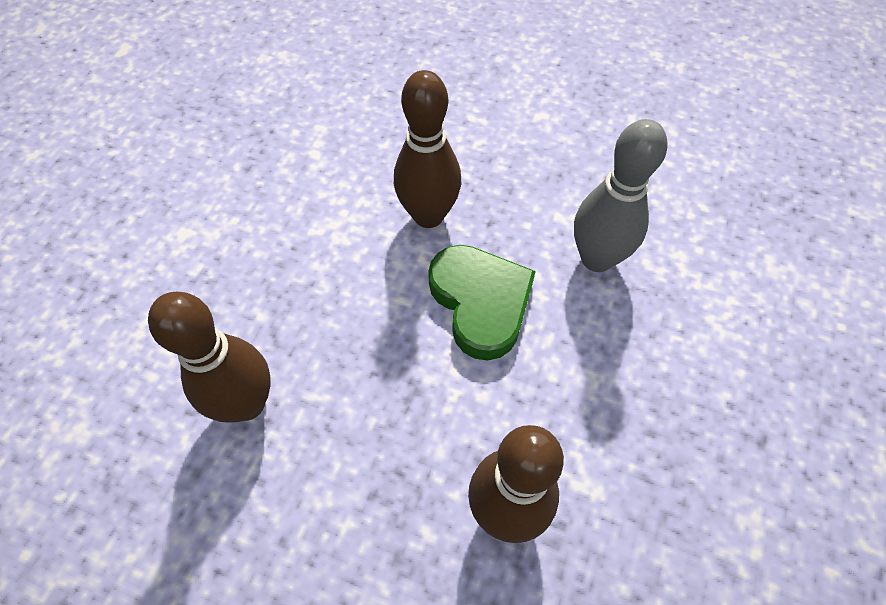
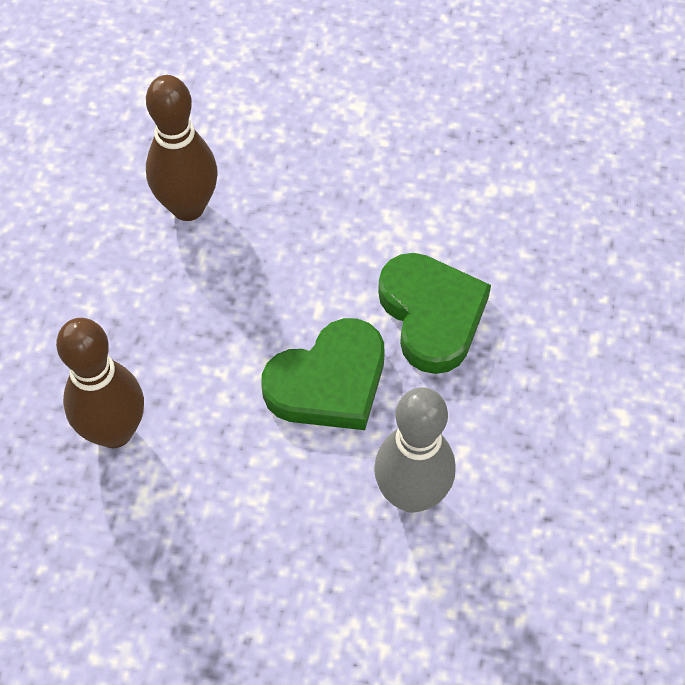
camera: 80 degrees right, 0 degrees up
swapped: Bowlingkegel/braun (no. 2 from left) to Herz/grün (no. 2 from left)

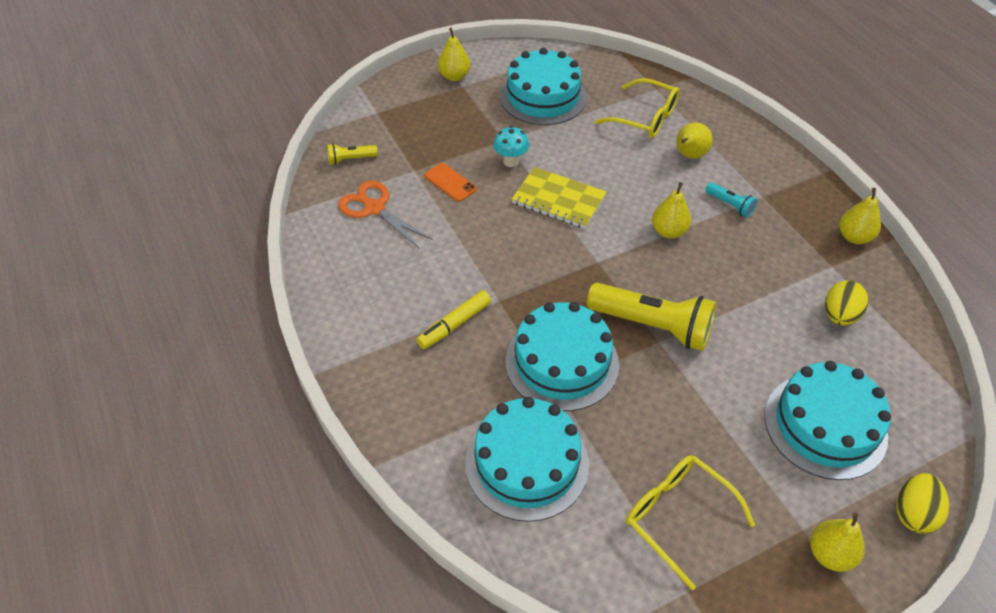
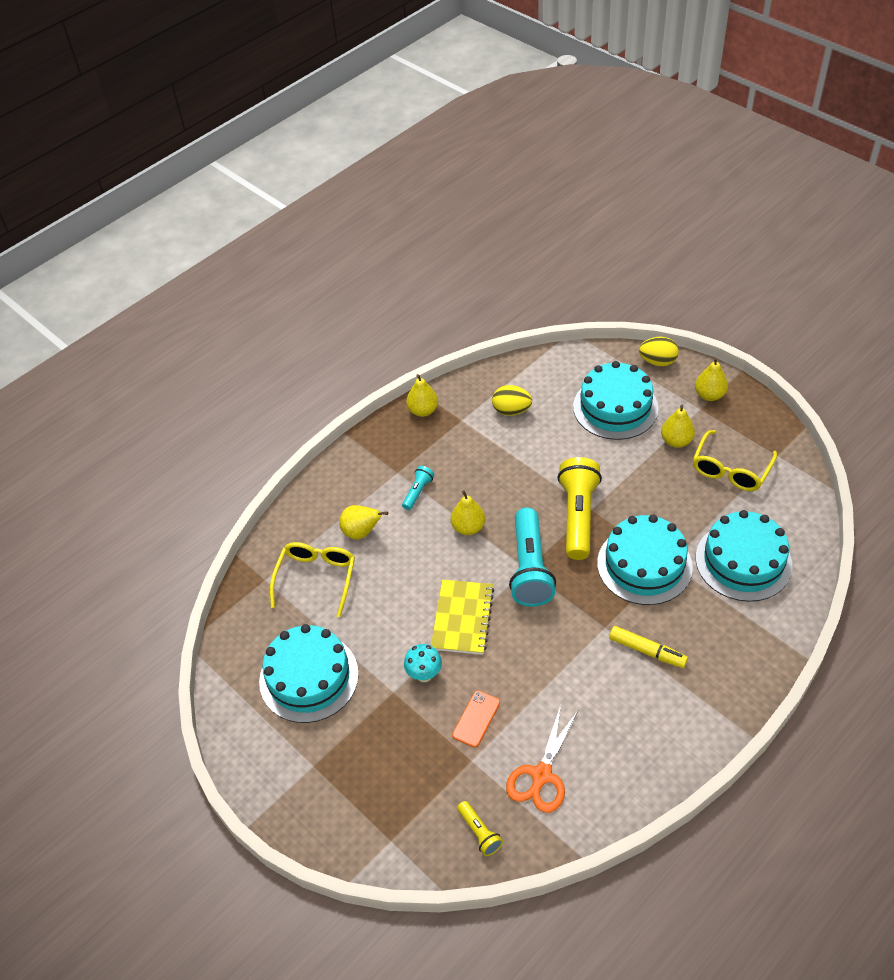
camera: 105 degrees left, 0 degrees up
new: Taschenlampe/türkis (no. 2 from left)
shifted: Birne/gelb (no. 1 from left in the first image) to Birne/gelb (no. 4 from left)

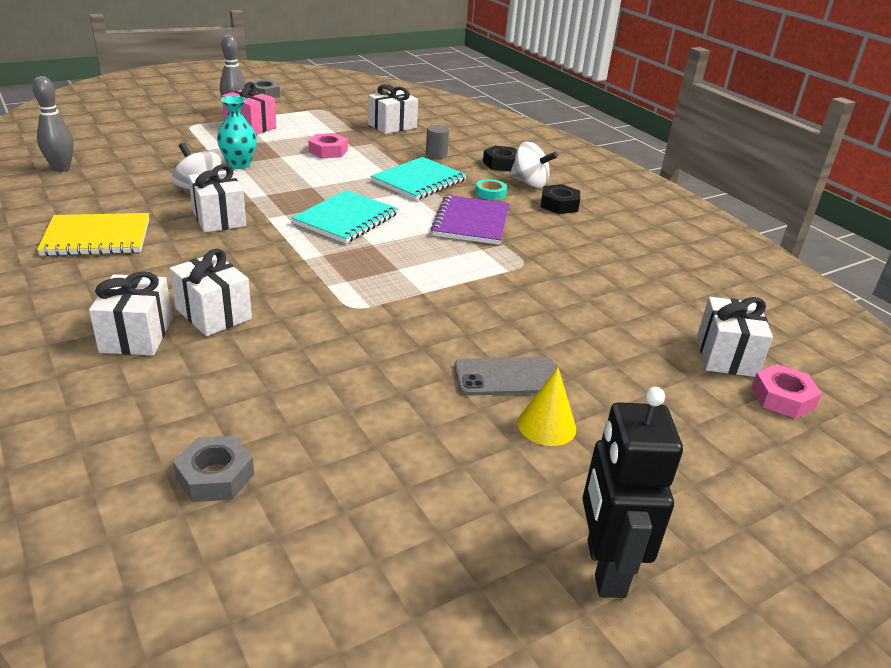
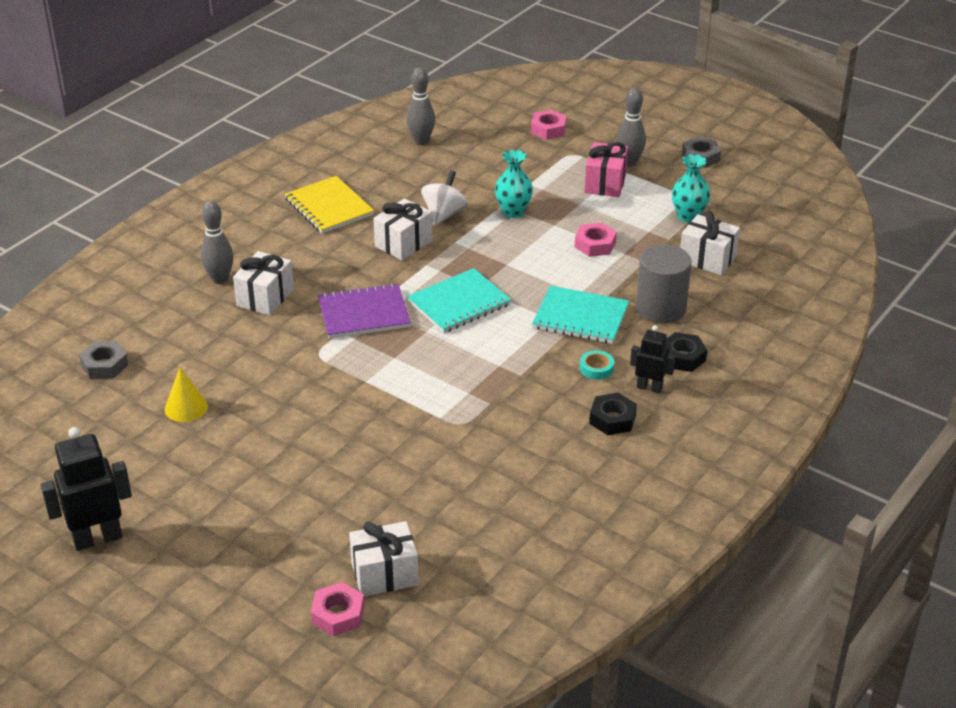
camera: 70 degrees right, 5 degrees up
gone: Handy/grau
new: Sechskantmutter/rosa (no. 2 from left); Vase/türkis (no. 2 from left)
shifted: Notizbuch/lila; Kegel/gelb
swapped: Kreisel/weiß (no. 2 from left) to Roboter/schwarz (no. 2 from left); Geschenk/weiß (no. 1 from left) to Bowlingkegel/grau (no. 1 from left)
rotated: Notizbuch/türkis (no. 1 from left) 45 degrees counterclockwise
scaled: Vollzylinder/grau x1.98

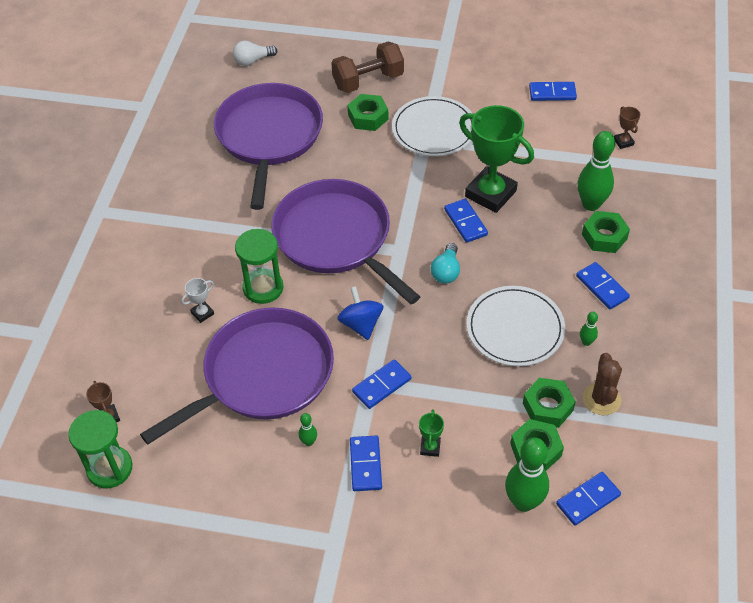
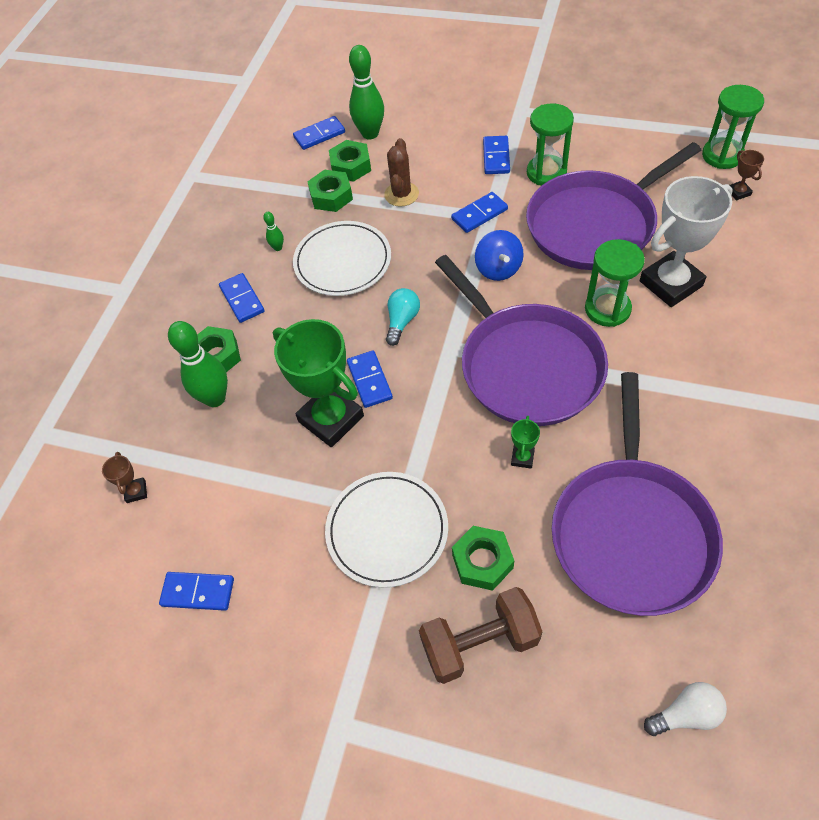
camera: 170 degrees left, 5 degrees up
shifted: Kaktus/braun; Pokal/grün (no. 1 from left in the first image) to Pokal/grün (no. 2 from left)
swapped: Bowlingkegel/grün (no. 1 from left) to Sanduhr/grün (no. 1 from left)
scaled: Pokal/weiß x2.40

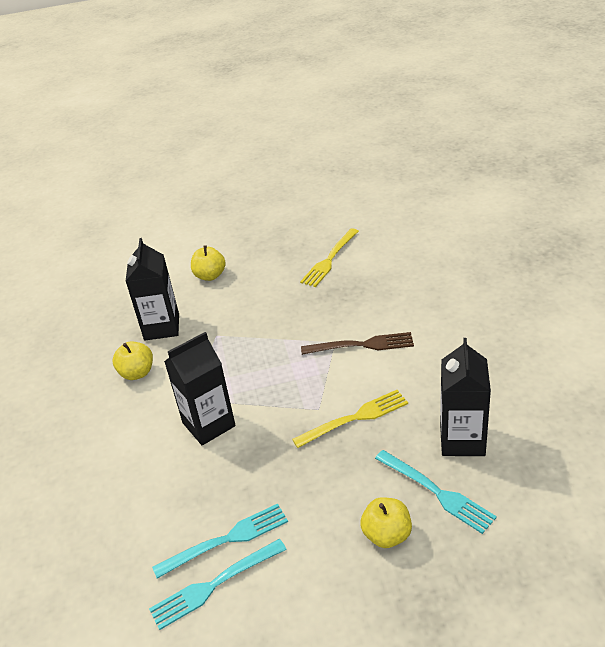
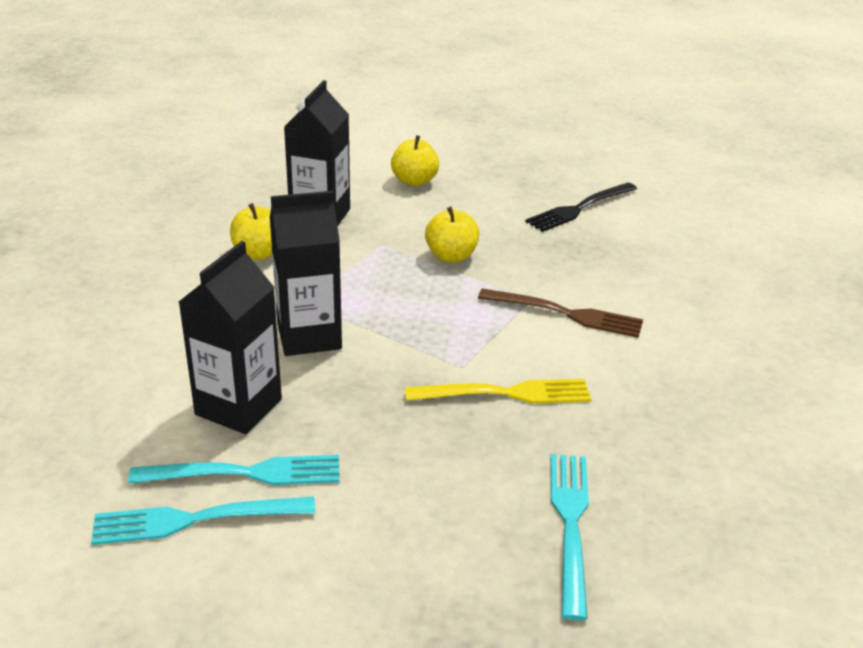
camera: 15 degrees right, 5 degrees down
shifted: Getränkekarton/schwarz (no. 3 from left in the first image) to Getränkekarton/schwarz (no. 1 from left); Apfel/gelb (no. 3 from left)
repainted: Gabel/gelb (no. 1 from left) to Gabel/schwarz
rotated: Gabel/türkis (no. 3 from left) 150 degrees counterclockwise

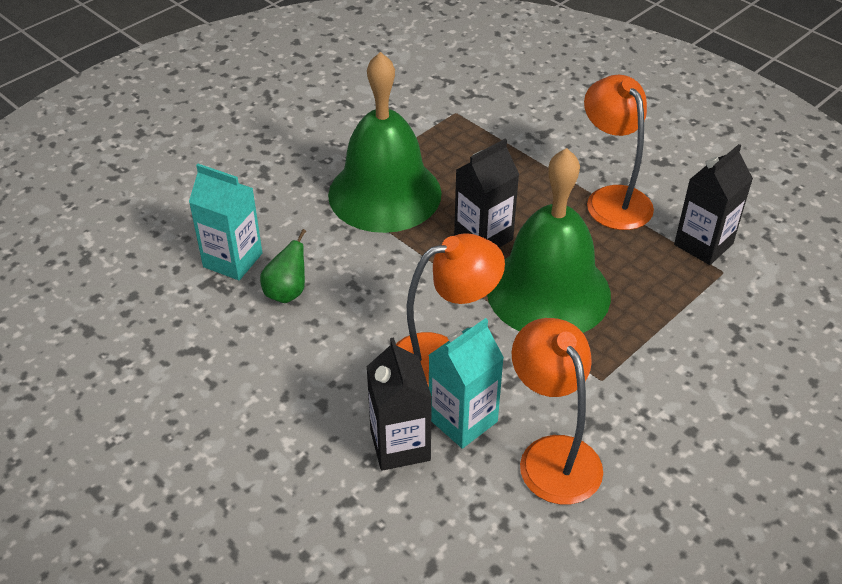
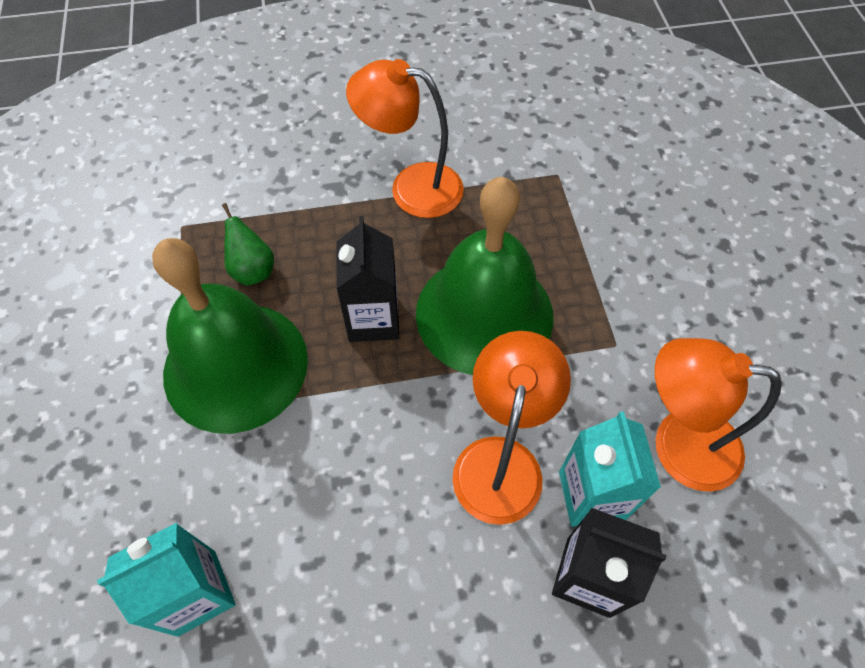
camera: 55 degrees left, 15 degrees up
gone: Getränkekarton/schwarz (no. 3 from left)
shifted: Birne/grün

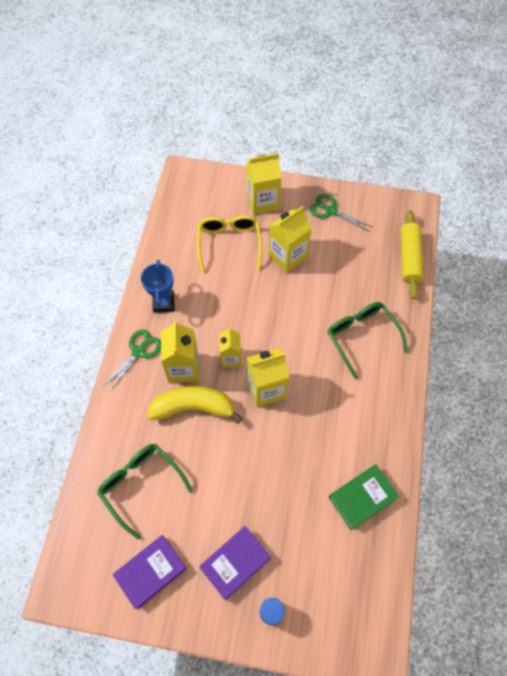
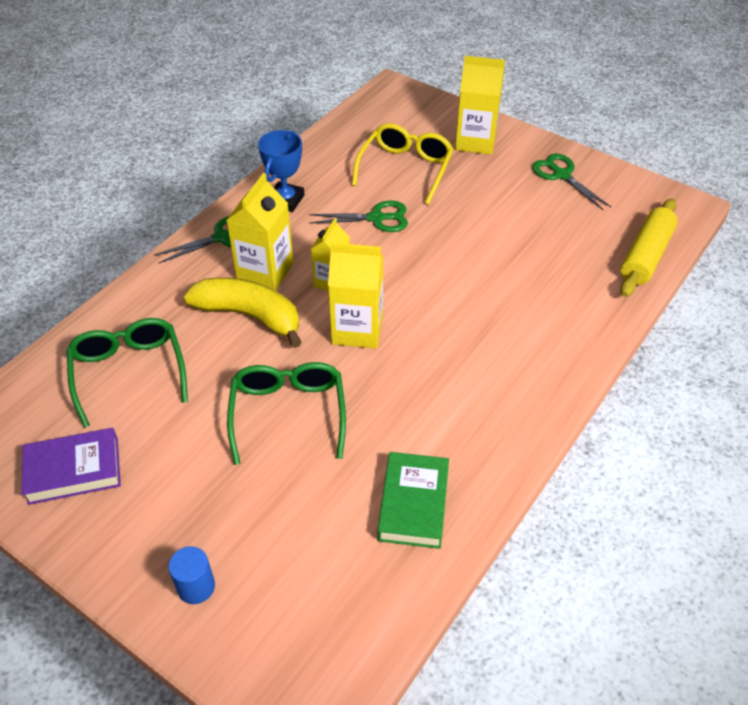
camera: 25 degrees right, 15 degrees down
gone: Getränkekarton/gelb (no. 5 from left); Buch/lila (no. 2 from left)
new: Schere/grün (no. 2 from left)
shifted: Brille/grün (no. 2 from left)
rotated: Buch/grün 75 degrees counterclockwise

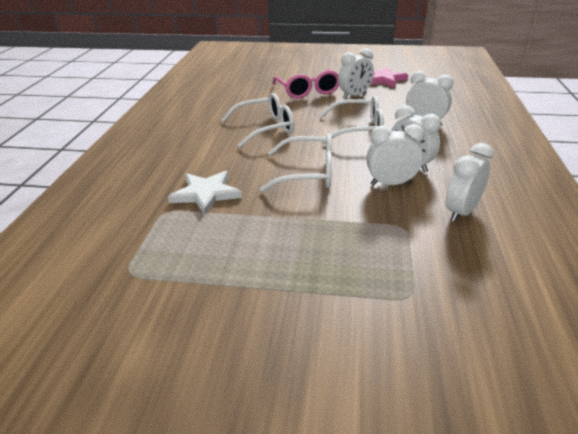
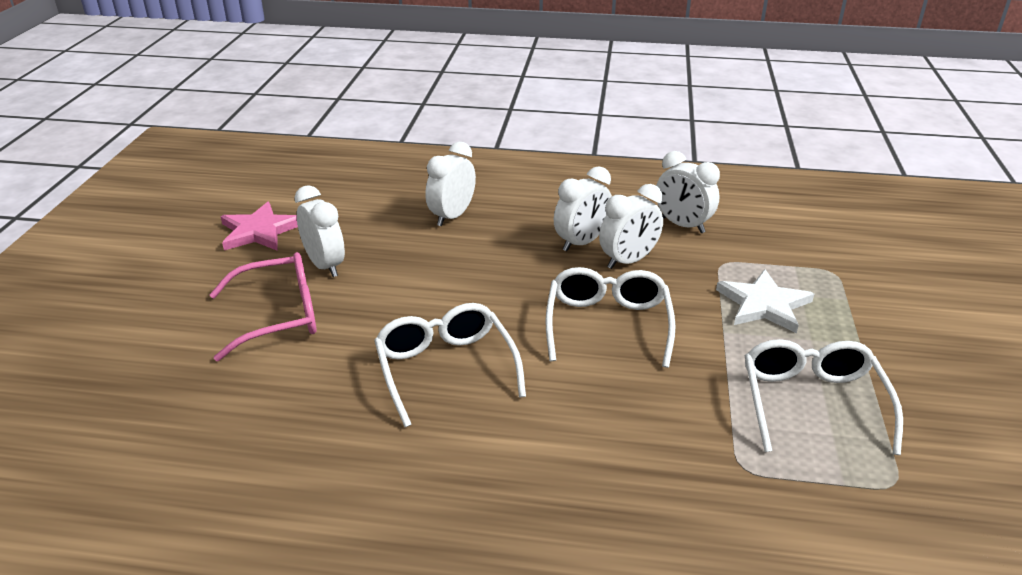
camera: 90 degrees left, 0 degrees up
shifted: Brille/weiß (no. 3 from left); Stern/weiß
rotated: Wecker/weiß (no. 2 from left in the first image) 120 degrees counterclockwise

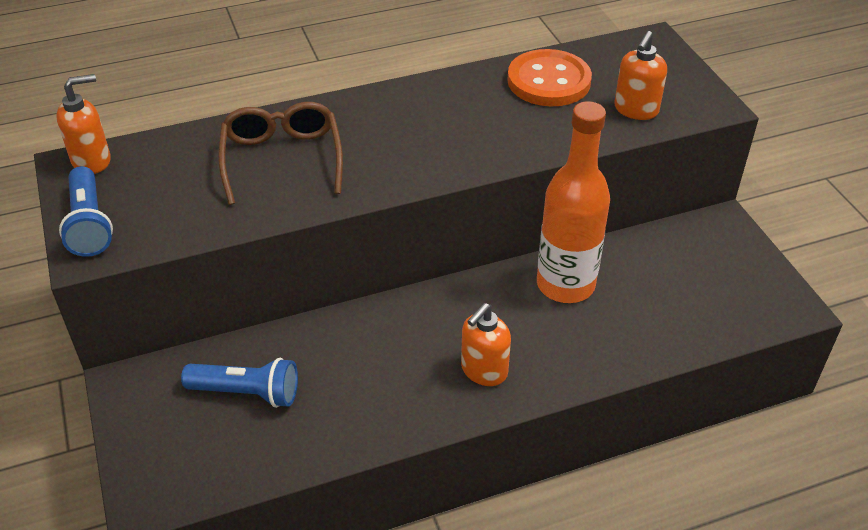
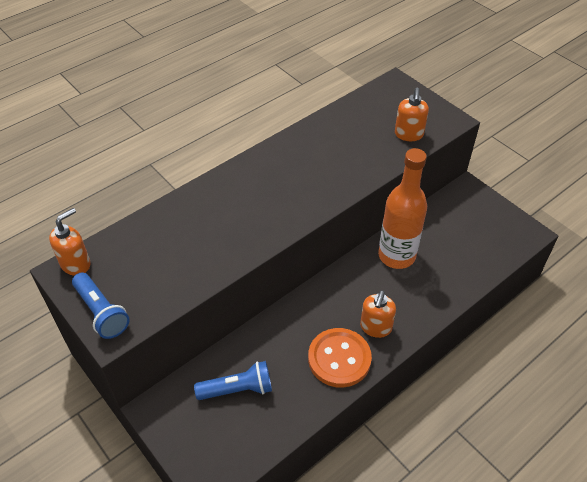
camera: 20 degrees left, 5 degrees up
gone: Brille/braun
shifted: Knopf/orange

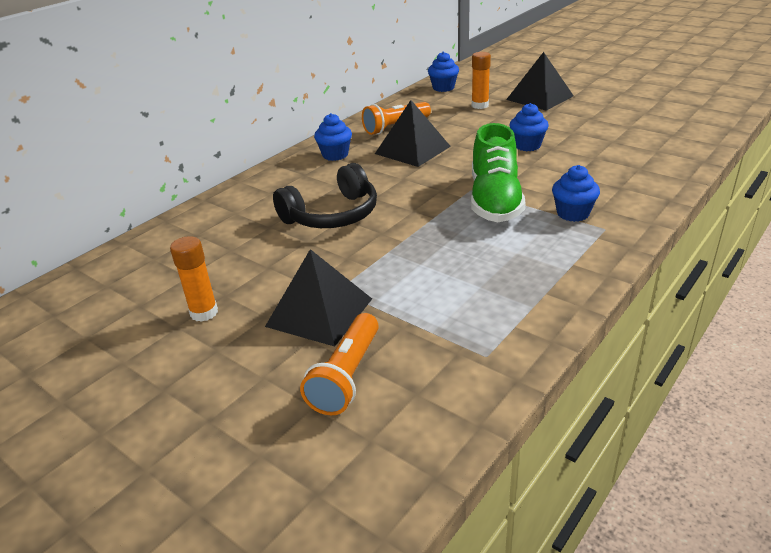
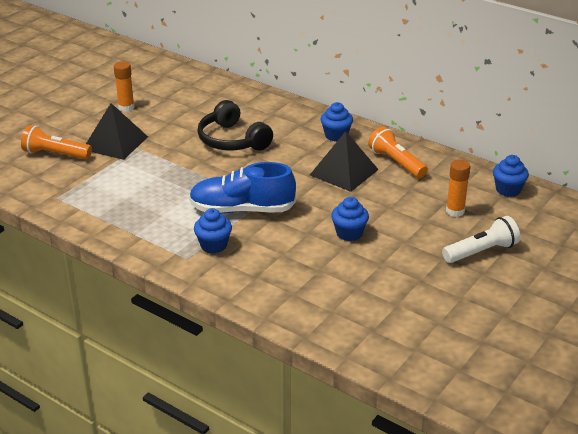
camera: 85 degrees right, 0 degrees up
swapped: Pyramide/schwarz (no. 3 from left) to Taschenlampe/weiß
repainted: Schuh/grün to Schuh/blau

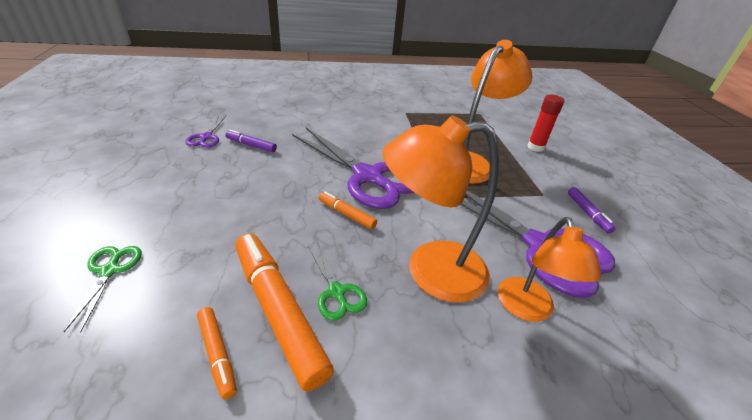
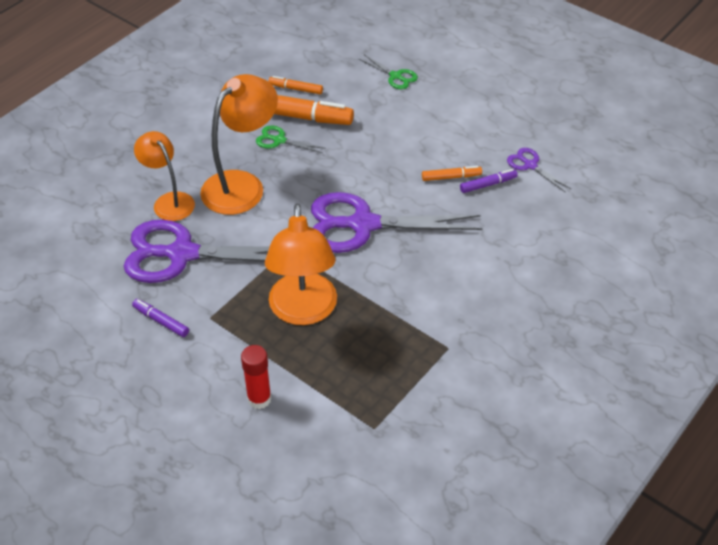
camera: 140 degrees right, 10 degrees up
shifted: Filzstift/orange (no. 3 from left)

